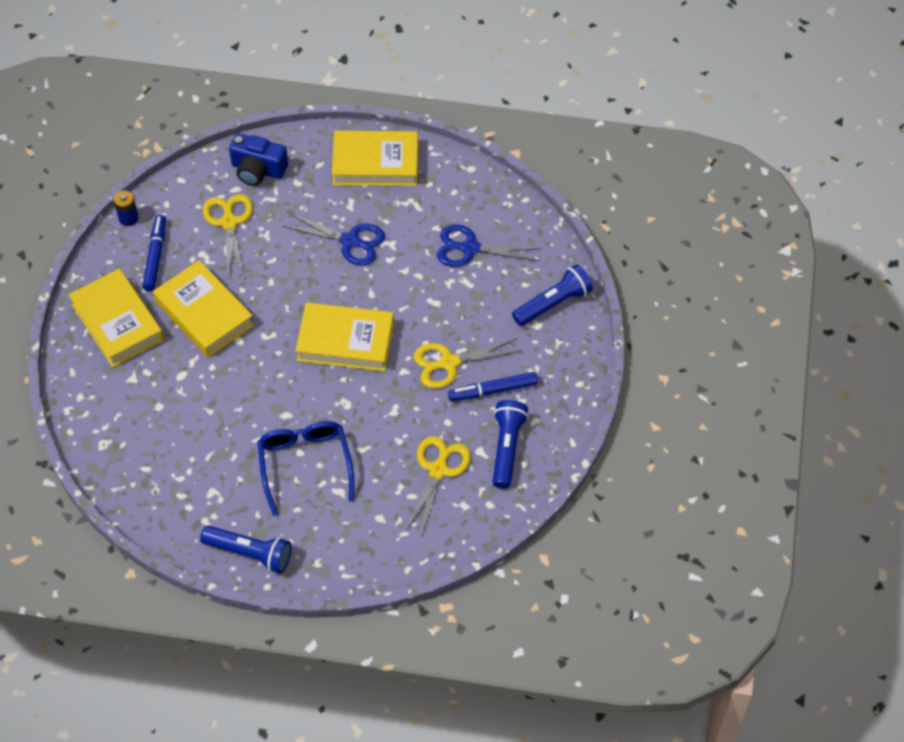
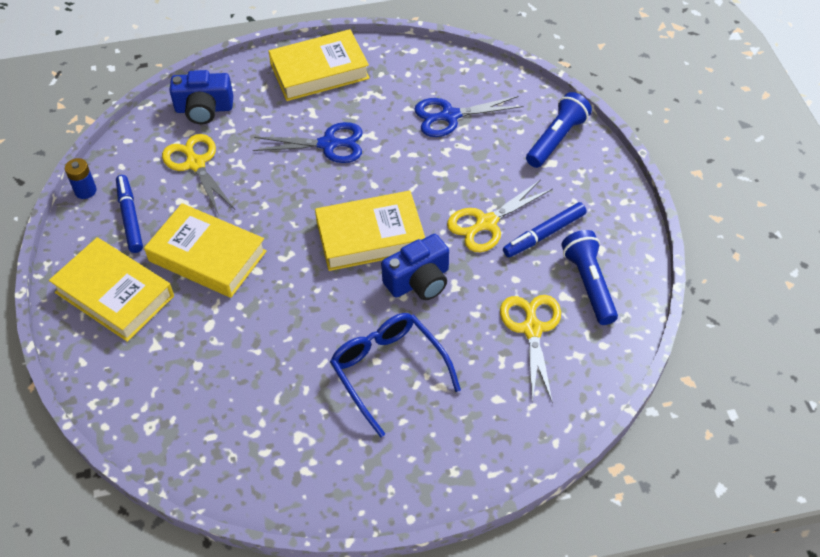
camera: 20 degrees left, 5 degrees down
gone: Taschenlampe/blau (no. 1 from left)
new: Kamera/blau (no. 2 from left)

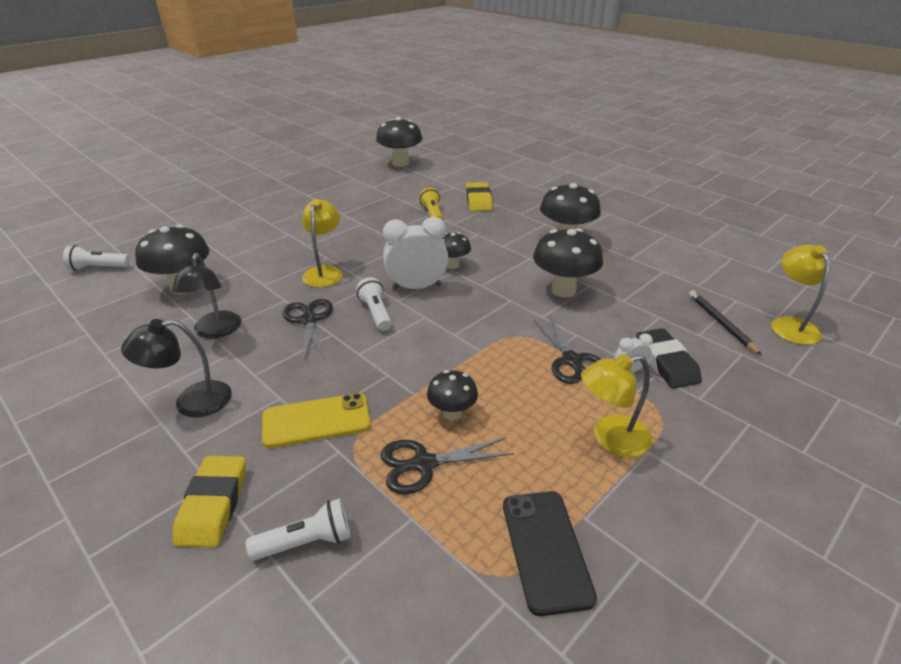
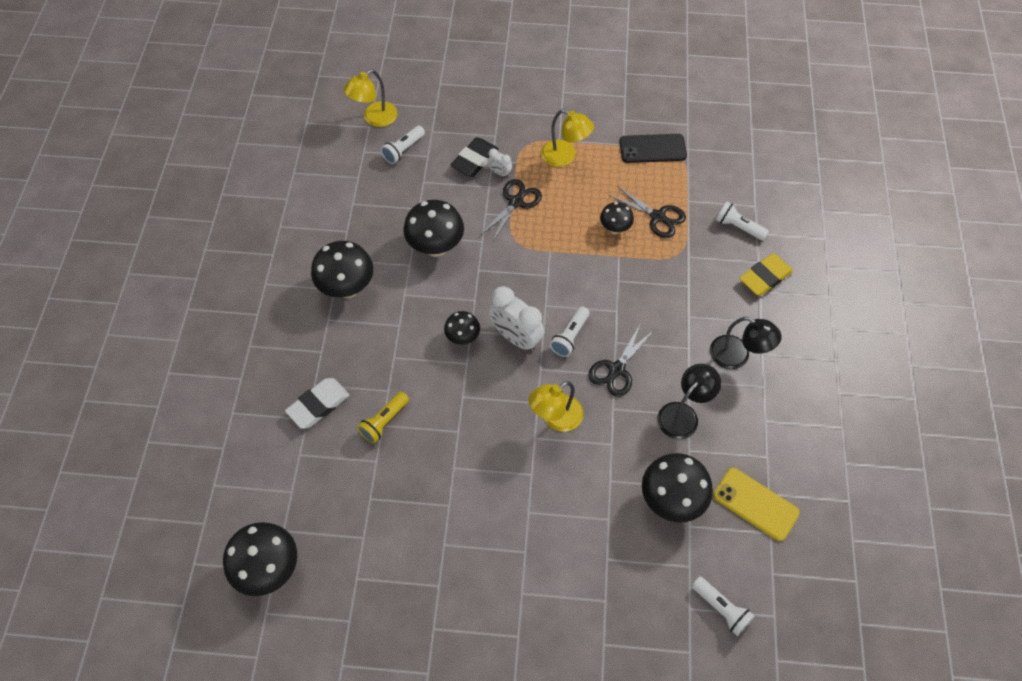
camera: 130 degrees left, 25 degrees up
shifted: Handy/gelb
swapped: Bleistift/schwarz to Taschenlampe/weiß (no. 1 from left)
repainted: Radiergummi/gelb (no. 2 from left) to Radiergummi/weiß
rotated: Handy/schwarz 45 degrees clockwise

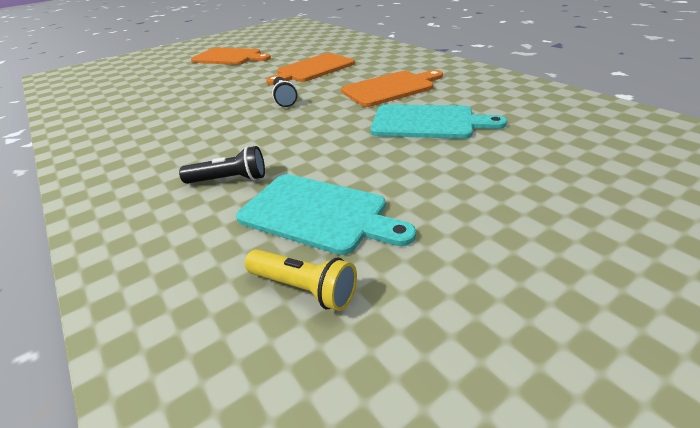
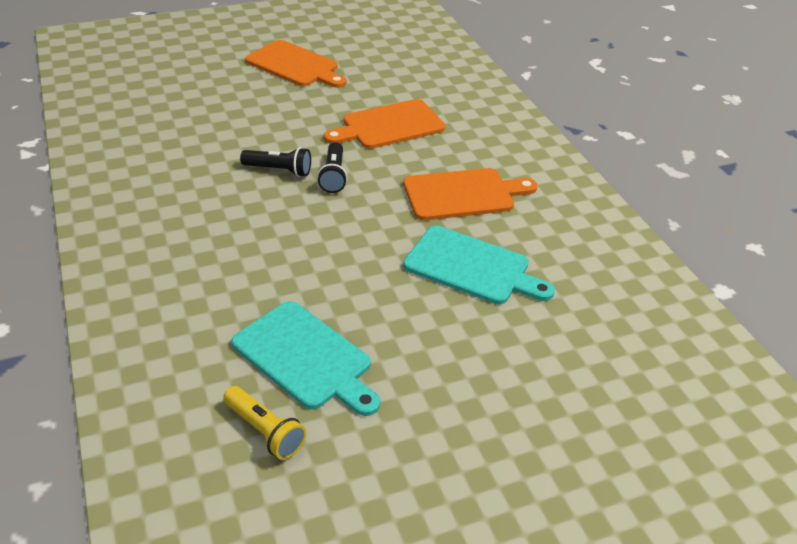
camera: 10 degrees right, 5 degrees up
shifted: Taschenlampe/schwarz (no. 1 from left)

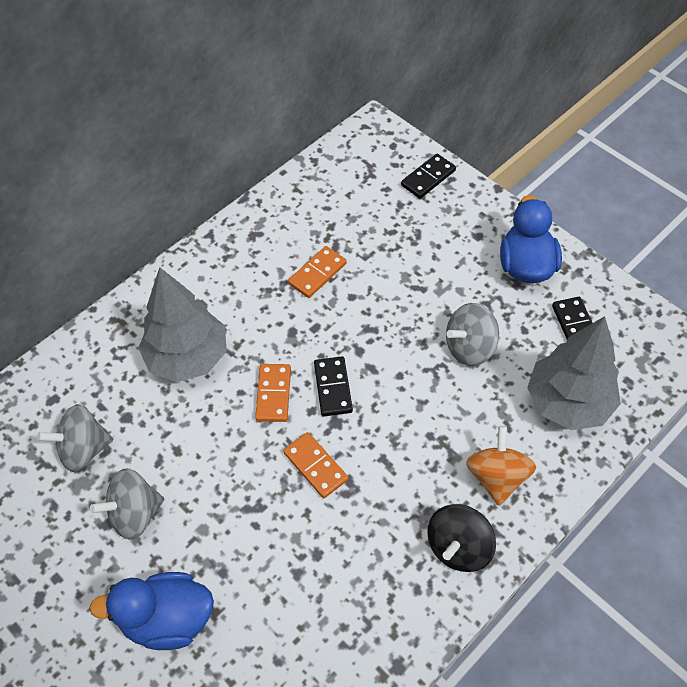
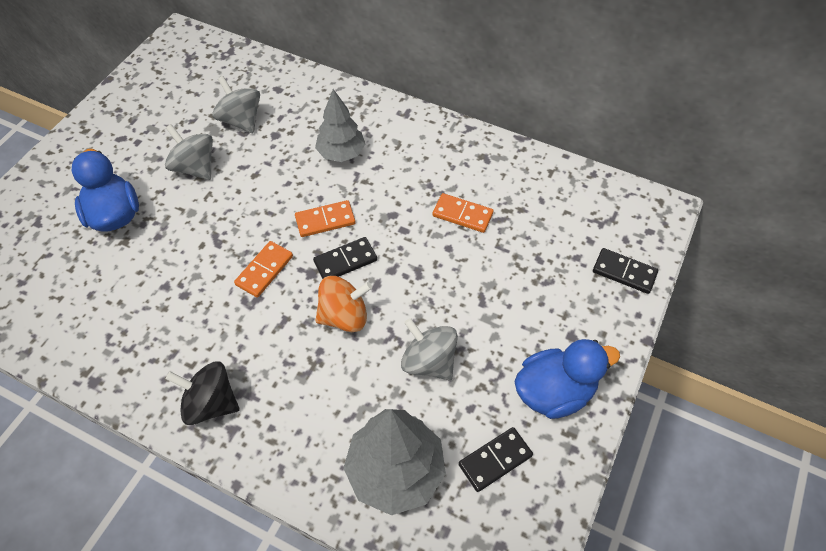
camera: 70 degrees right, 0 degrees up
shifted: Kreisel/orange
scaled: Baum/grau (no. 1 from left) x0.66

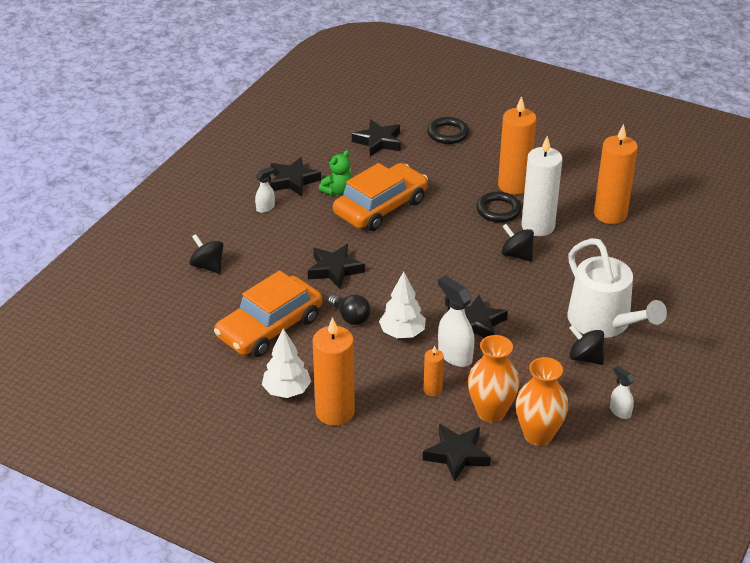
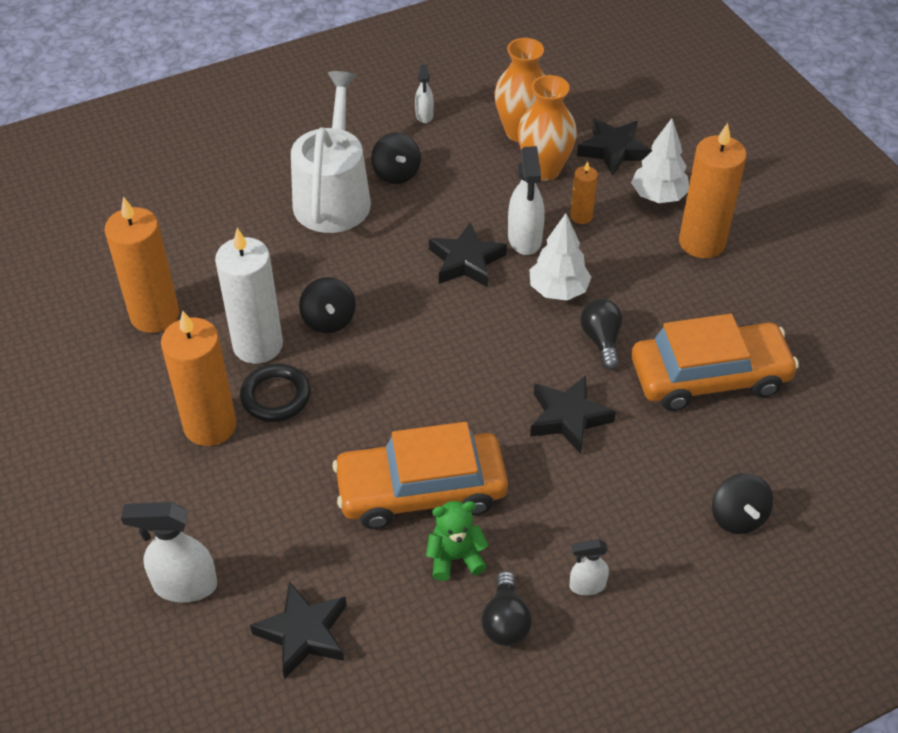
camera: 145 degrees left, 10 degrees up
shifted: Baum/weiß (no. 1 from left in the first image) to Baum/weiß (no. 2 from left)
swapped: Ring/schwarz (no. 1 from left) to Sprühflasche/weiß (no. 1 from left); Stern/schwarz (no. 1 from left) to Glühbirne/schwarz (no. 1 from left)

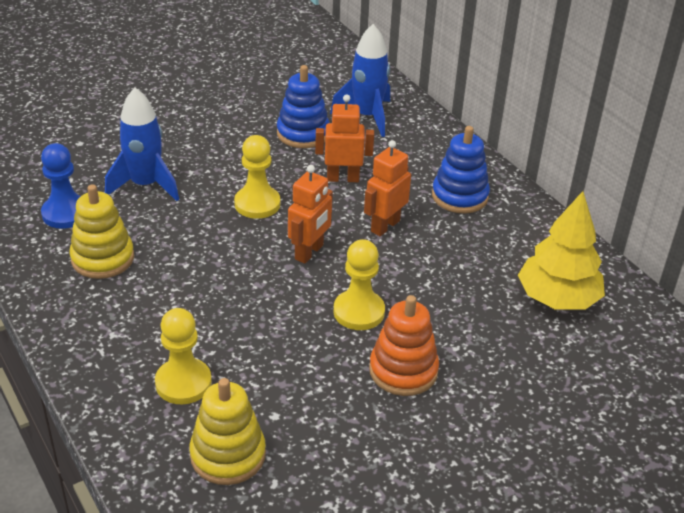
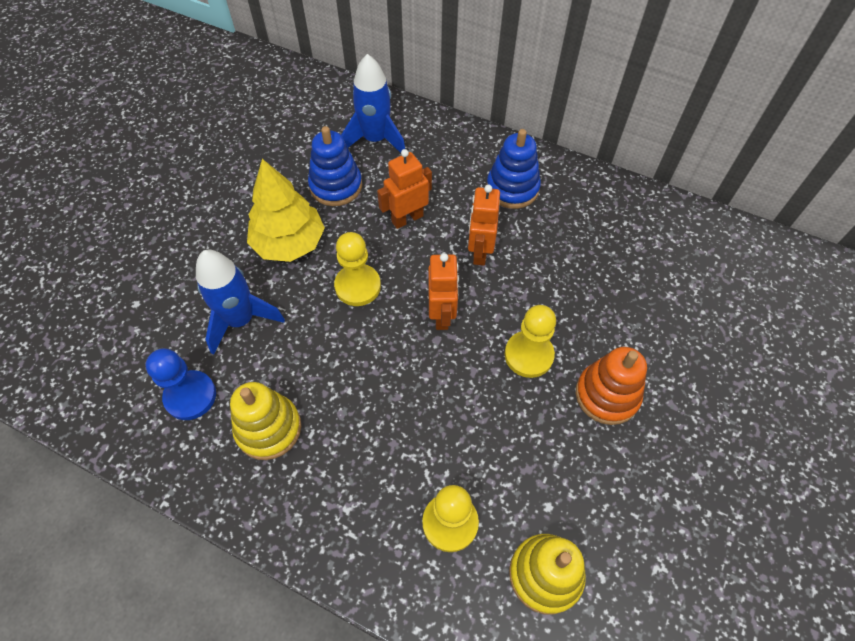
camera: 30 degrees left, 20 degrees up
shifted: Baum/gelb

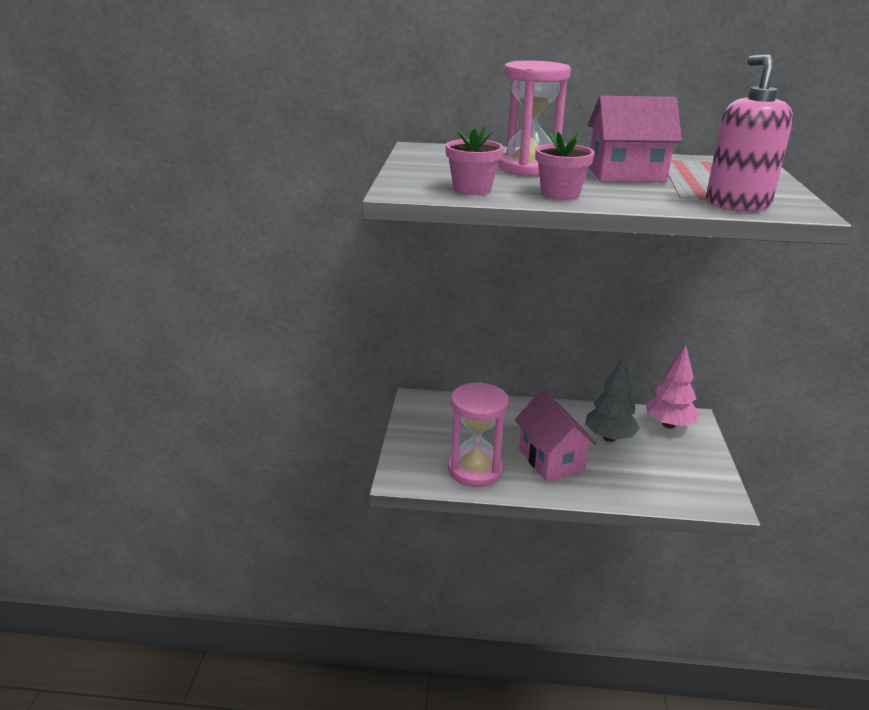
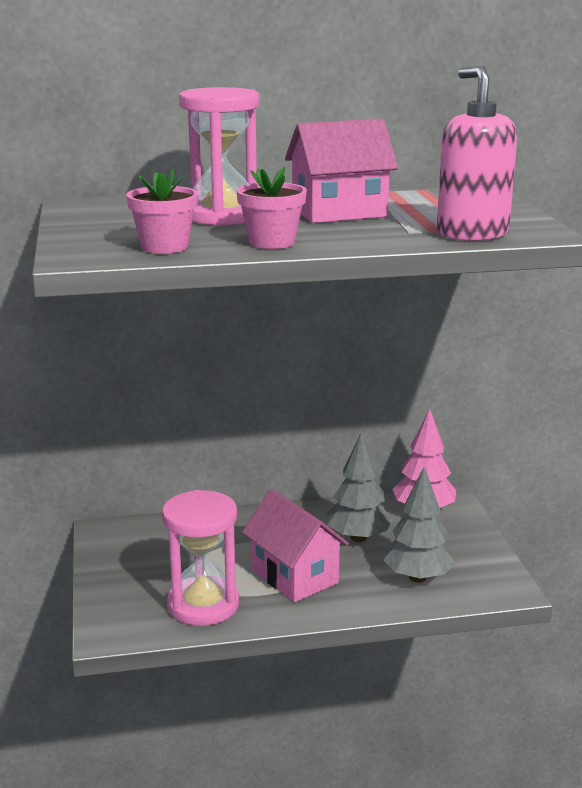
camera: 15 degrees left, 5 degrees down
new: Baum/grau (no. 2 from left)

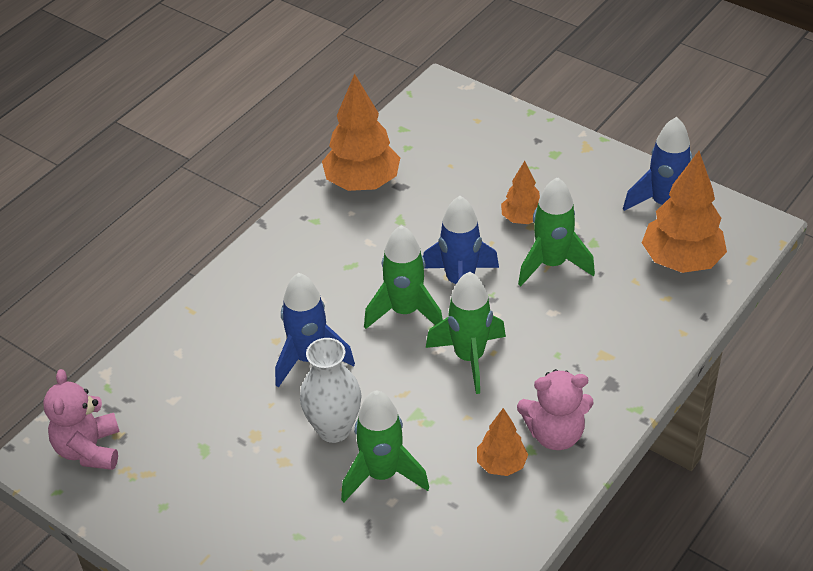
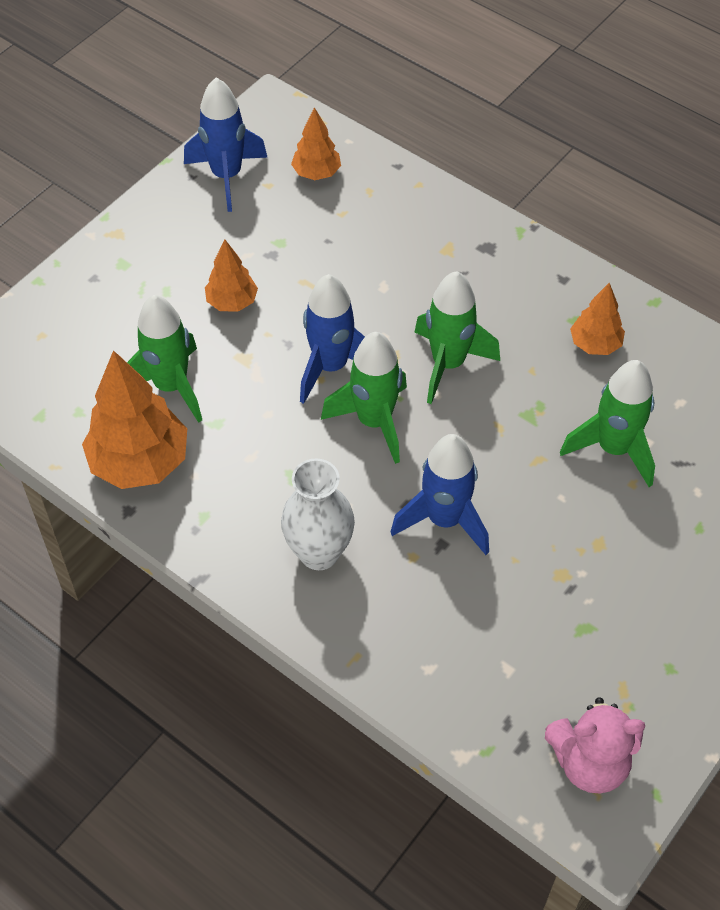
camera: 90 degrees left, 10 degrees up
gone: Teddybär/rosa (no. 2 from left)
shifted: Rakete/grün (no. 4 from left in the first image) to Rakete/grün (no. 1 from left); Vase/weiß
scaled: Baum/orange (no. 4 from left in the first image) x0.55

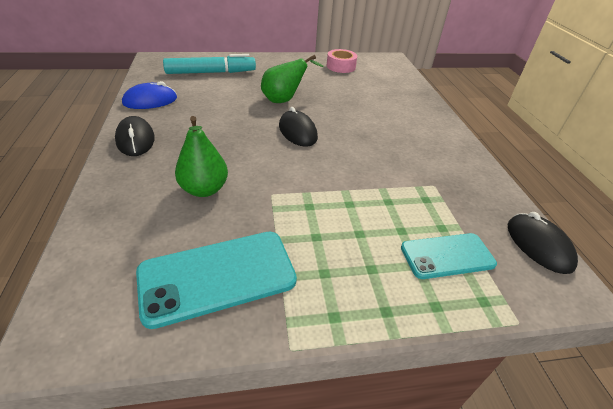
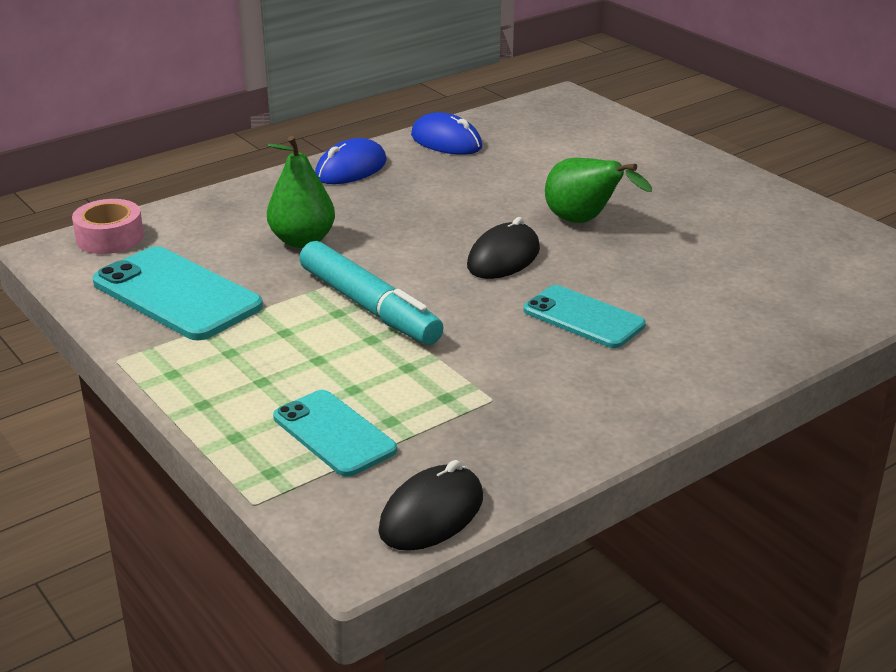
camera: 65 degrees right, 10 degrees down
new: Handy/türkis (no. 3 from left)
shifted: Klebeband/rosa; Filzstift/türkis
repainted: Computermaus/schwarz (no. 1 from left) to Computermaus/blau (no. 1 from left)

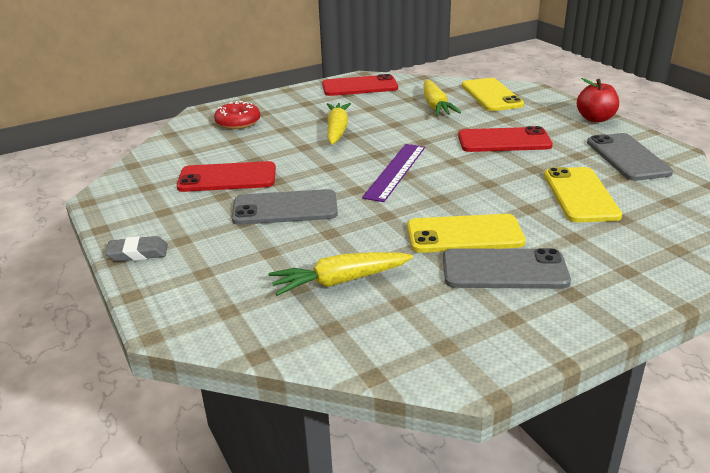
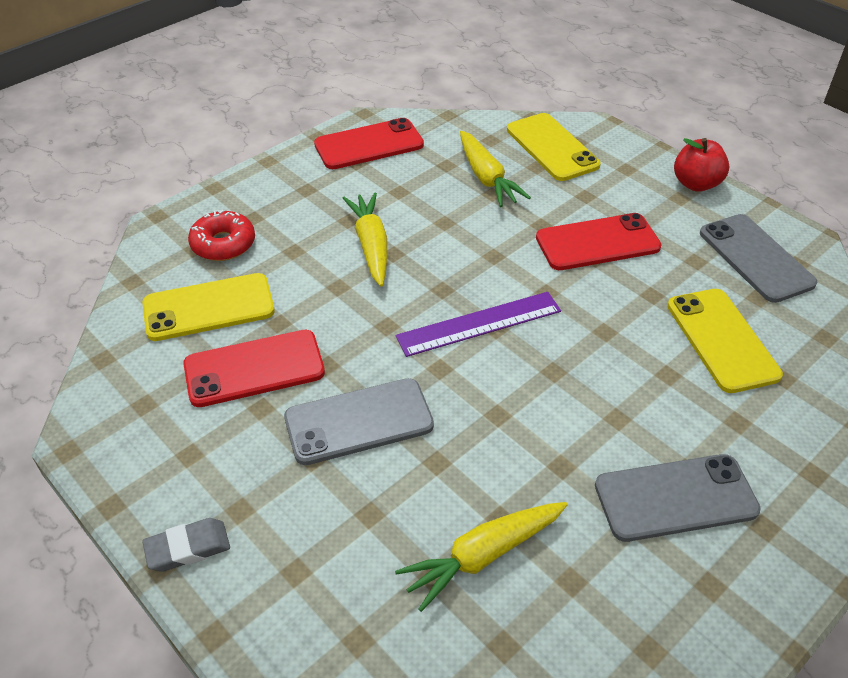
camera: 15 degrees left, 15 degrees up
shifted: Handy/gelb (no. 1 from left)
rotated: Lineal/lila 60 degrees clockwise

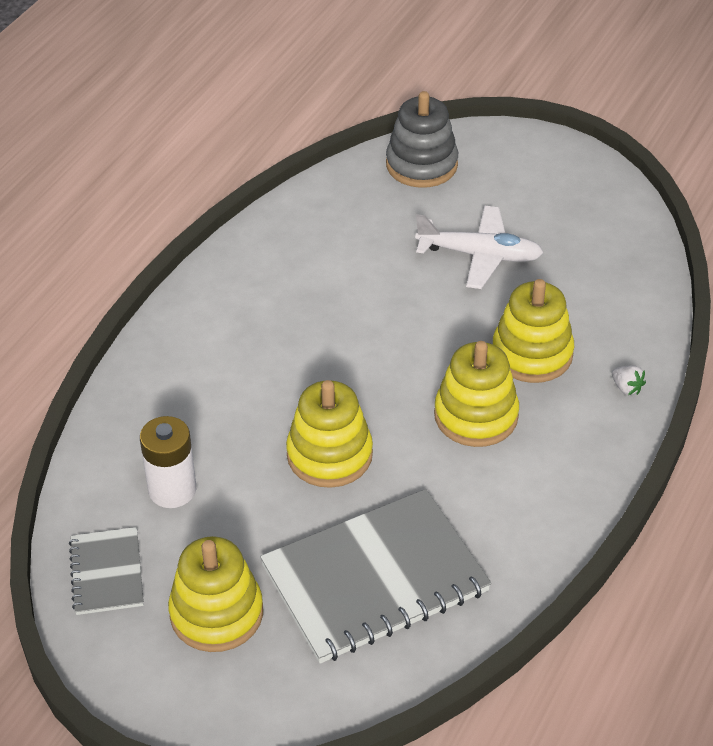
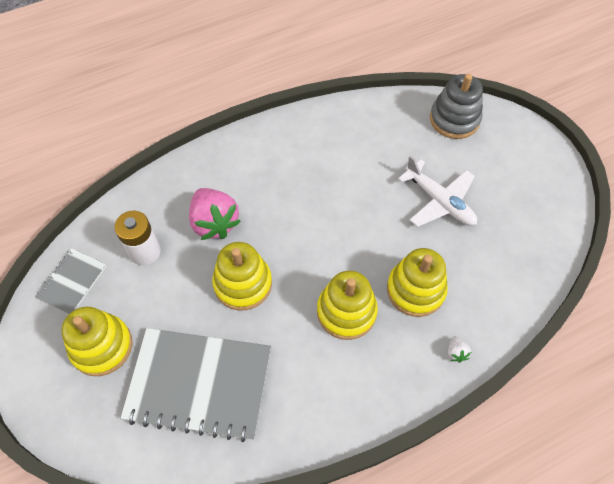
camera: 35 degrees right, 15 degrees up
new: Erdbeere/rosa

